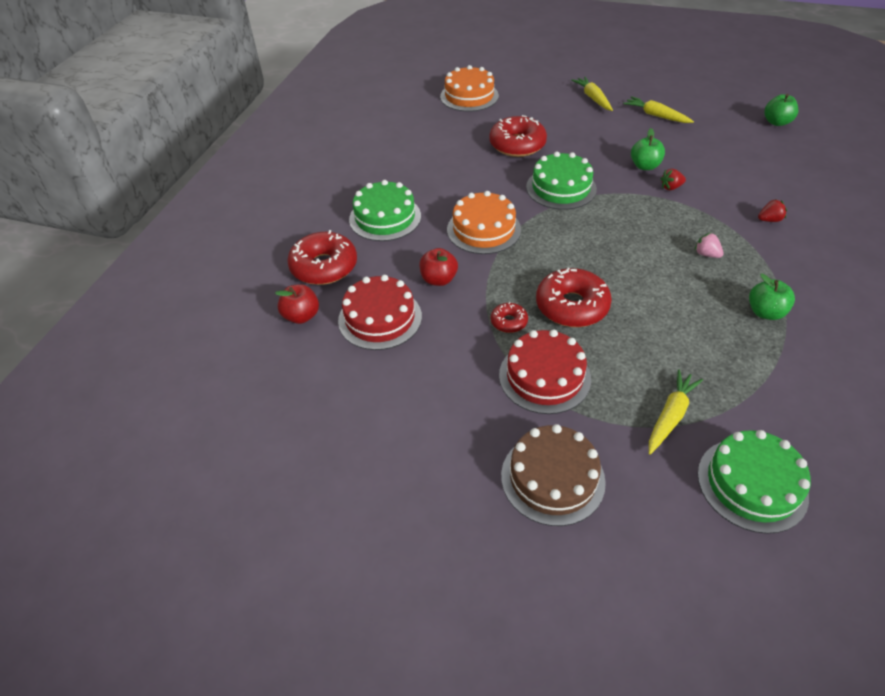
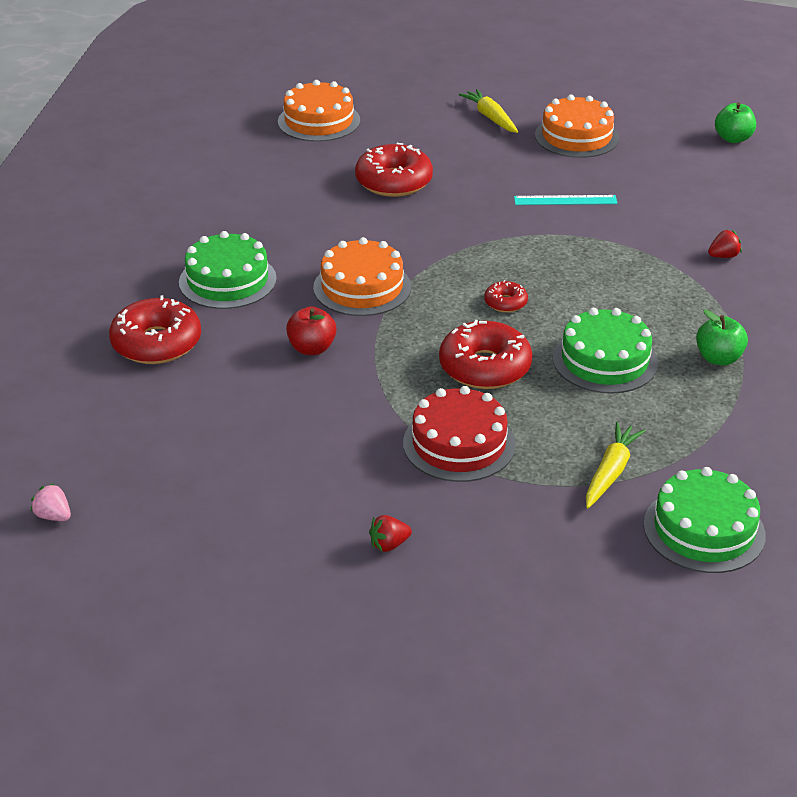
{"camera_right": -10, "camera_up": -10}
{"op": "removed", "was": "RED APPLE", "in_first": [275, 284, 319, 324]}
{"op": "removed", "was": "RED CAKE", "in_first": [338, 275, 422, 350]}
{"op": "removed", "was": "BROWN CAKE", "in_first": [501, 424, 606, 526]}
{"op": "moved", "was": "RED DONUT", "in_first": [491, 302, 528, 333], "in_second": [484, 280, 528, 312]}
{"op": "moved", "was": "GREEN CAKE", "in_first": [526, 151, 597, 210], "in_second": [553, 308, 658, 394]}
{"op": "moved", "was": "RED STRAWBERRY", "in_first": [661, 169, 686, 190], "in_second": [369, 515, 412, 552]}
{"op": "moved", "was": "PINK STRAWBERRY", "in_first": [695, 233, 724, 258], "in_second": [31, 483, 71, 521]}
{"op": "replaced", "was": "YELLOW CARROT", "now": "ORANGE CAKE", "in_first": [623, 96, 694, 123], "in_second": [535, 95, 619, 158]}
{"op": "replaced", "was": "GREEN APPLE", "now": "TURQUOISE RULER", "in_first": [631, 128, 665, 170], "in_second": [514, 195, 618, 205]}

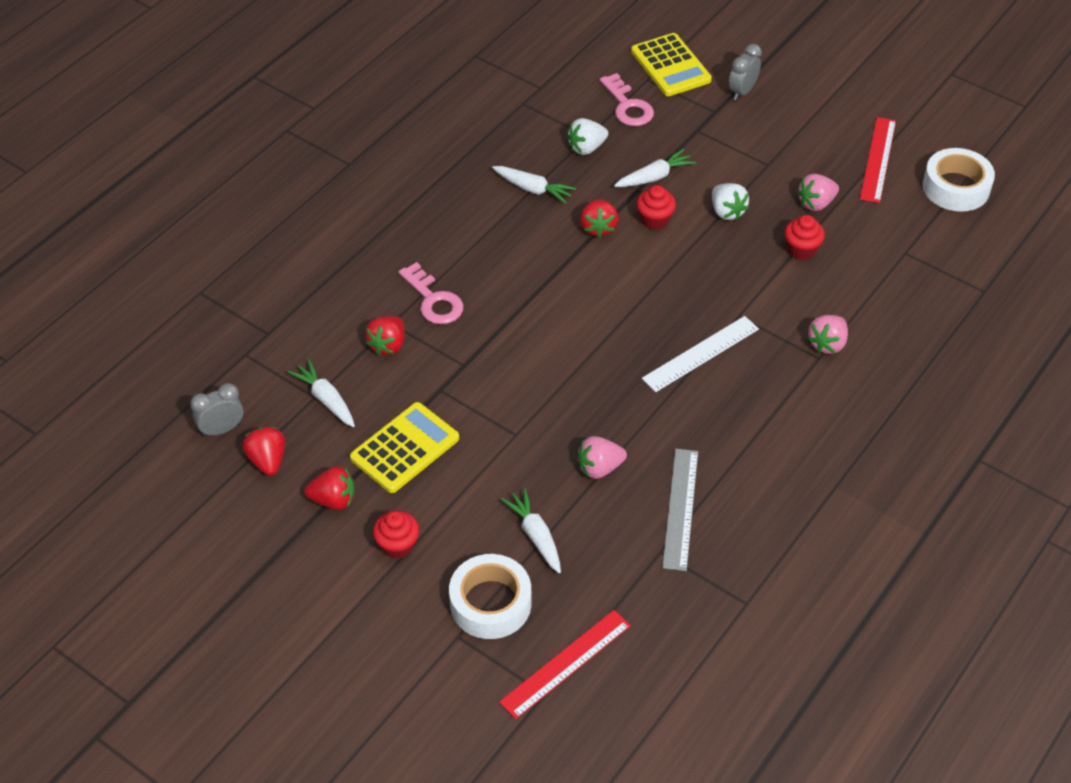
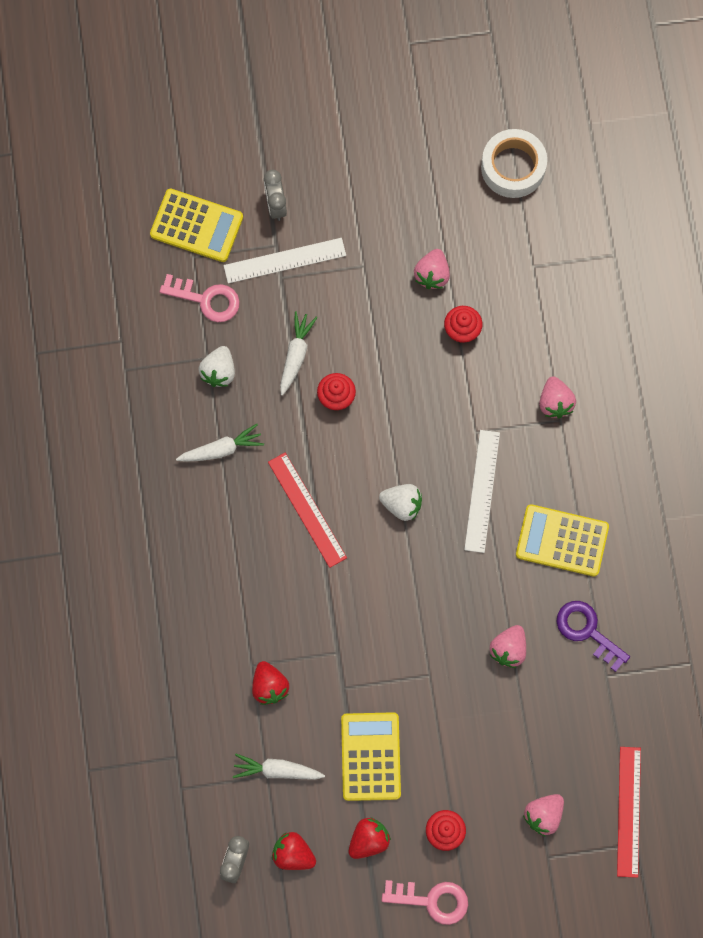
{"camera_right": -45, "camera_up": 25}
{"op": "removed", "was": "WHITE CARROT", "in_first": [501, 488, 561, 574]}
{"op": "removed", "was": "RED STRAWBERRY", "in_first": [580, 199, 619, 238]}
{"op": "added", "now": "WHITE RULER", "in_second": [224, 238, 346, 284]}
{"op": "added", "now": "YELLOW CALCULATOR", "in_second": [516, 504, 609, 577]}
{"op": "moved", "was": "PINK KEY", "in_first": [399, 262, 463, 324], "in_second": [382, 880, 468, 925]}
{"op": "moved", "was": "WHITE STRAWBERRY", "in_first": [712, 183, 749, 220], "in_second": [379, 484, 422, 521]}
{"op": "moved", "was": "RED RULER", "in_first": [860, 117, 896, 203], "in_second": [268, 453, 347, 568]}
{"op": "replaced", "was": "WHITE TAPE", "now": "PINK STRAWBERRY", "in_first": [449, 554, 531, 639], "in_second": [523, 794, 564, 837]}
{"op": "replaced", "was": "GREY RULER", "now": "PURPLE KEY", "in_first": [662, 449, 698, 571], "in_second": [556, 601, 630, 672]}

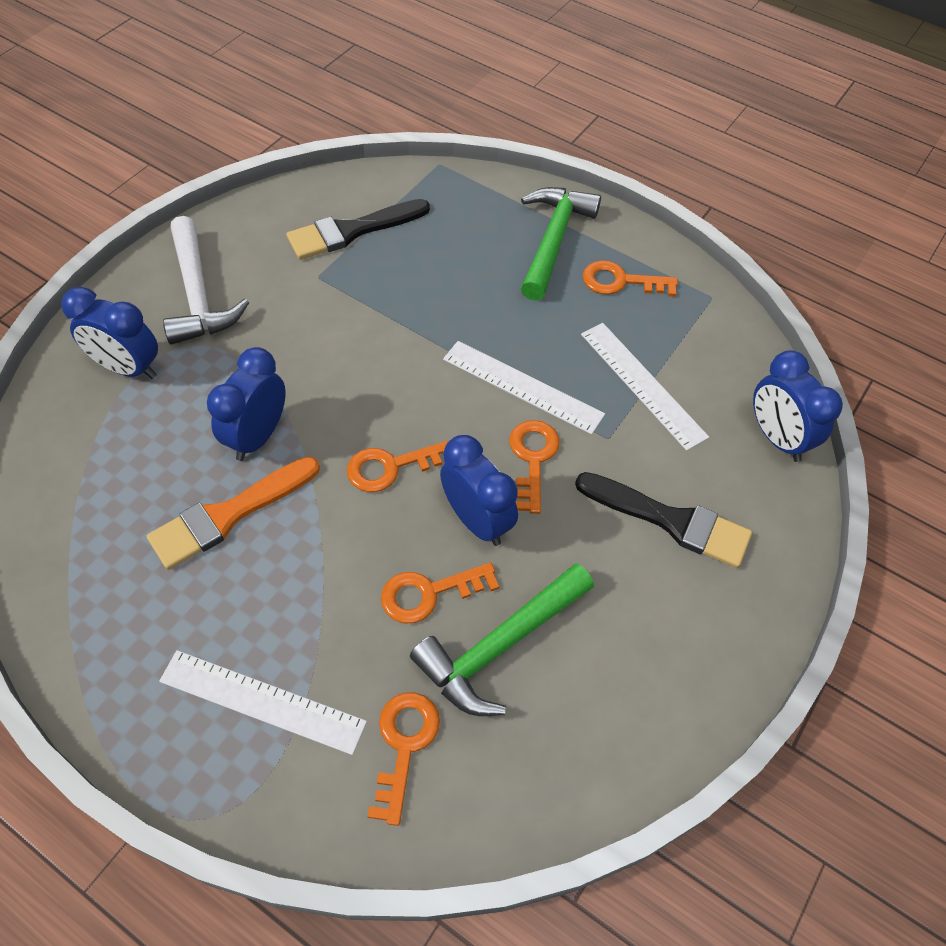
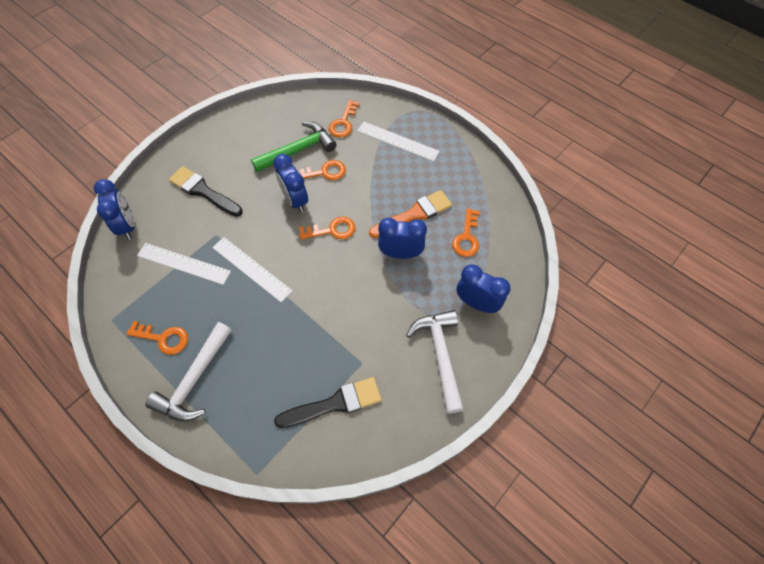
{"camera_right": -170, "camera_up": 5}
{"op": "moved", "was": "ORANGE KEY", "in_first": [510, 420, 560, 514], "in_second": [452, 208, 480, 257]}
{"op": "recoloured", "was": "GREEN HAMMER", "now": "WHITE HAMMER", "in_first": [521, 187, 601, 301], "in_second": [145, 322, 232, 422]}
{"op": "turned", "was": "BLUE CLOCK", "in_first": [207, 347, 286, 461], "in_second": [378, 218, 427, 259], "clockwise": -120}
{"op": "turned", "was": "WHITE RULER", "in_first": [581, 323, 709, 451], "in_second": [137, 243, 231, 285], "clockwise": -45}

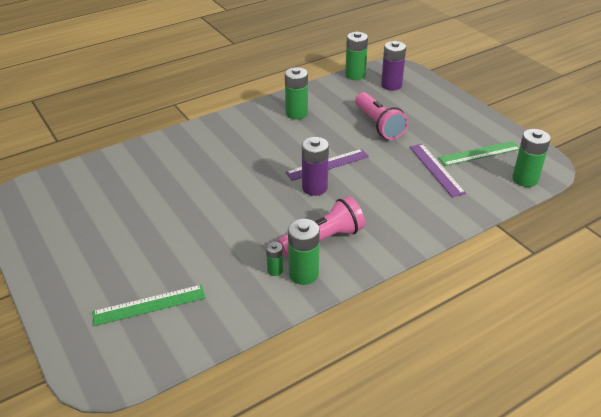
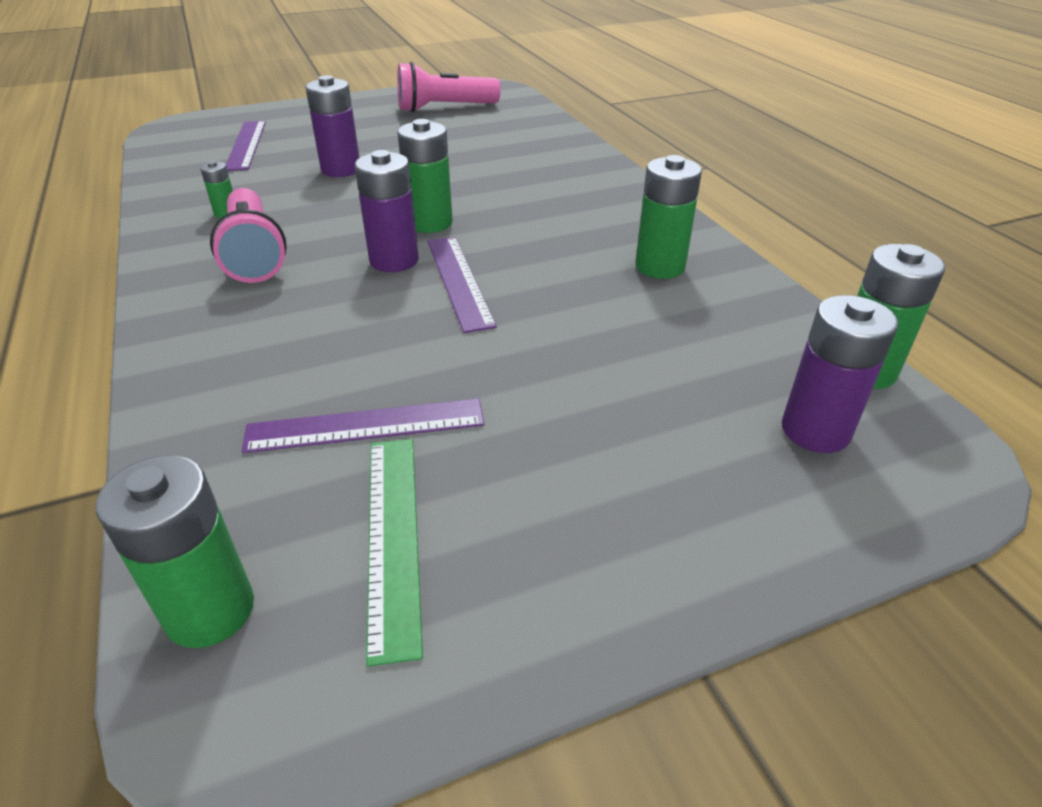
{"camera_right": 100, "camera_up": 0}
{"op": "added", "now": "PURPLE BATTERY", "in_second": [306, 75, 360, 177]}
{"op": "moved", "was": "GREEN BATTERY", "in_first": [288, 219, 320, 285], "in_second": [397, 119, 453, 233]}
{"op": "moved", "was": "PINK FLASHLIGHT", "in_first": [355, 92, 408, 140], "in_second": [397, 62, 500, 112]}
{"op": "recoloured", "was": "GREEN RULER", "now": "PURPLE RULER", "in_first": [92, 285, 206, 326], "in_second": [226, 121, 266, 171]}

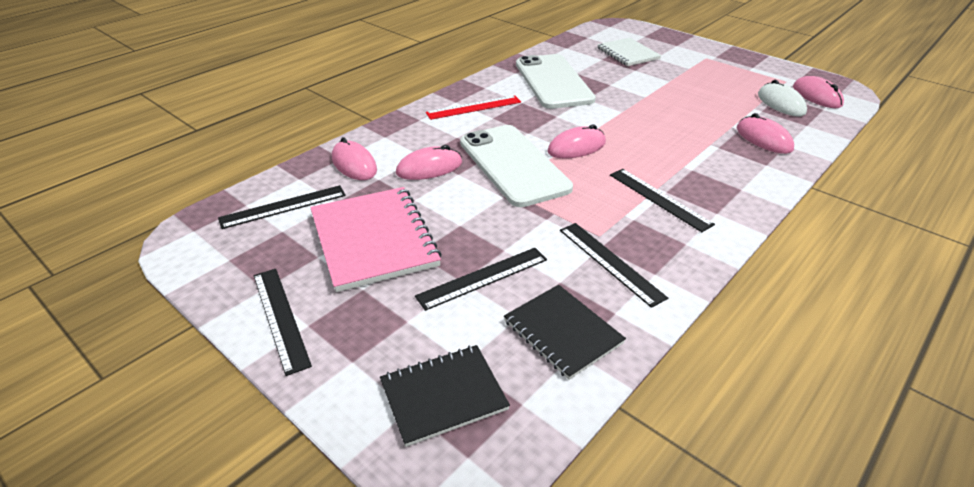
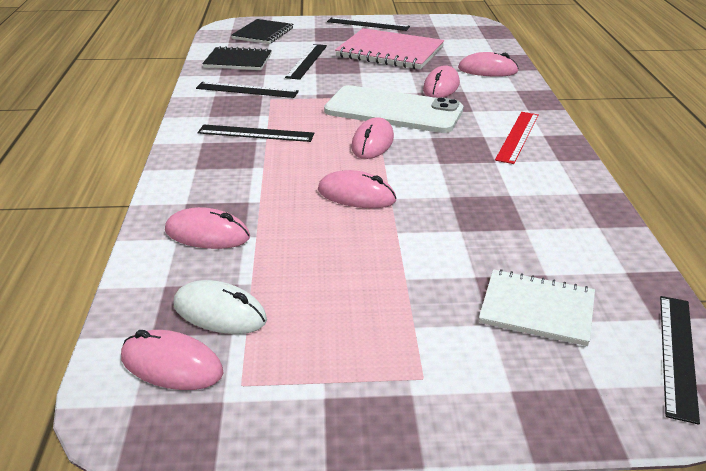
{"camera_right": 135, "camera_up": -5}
{"op": "removed", "was": "WHITE PHONE", "in_first": [516, 54, 596, 109]}
{"op": "added", "now": "PINK MOUSE", "in_second": [318, 170, 396, 208]}
{"op": "moved", "was": "BLACK RULER", "in_first": [218, 185, 346, 229], "in_second": [660, 296, 700, 425]}

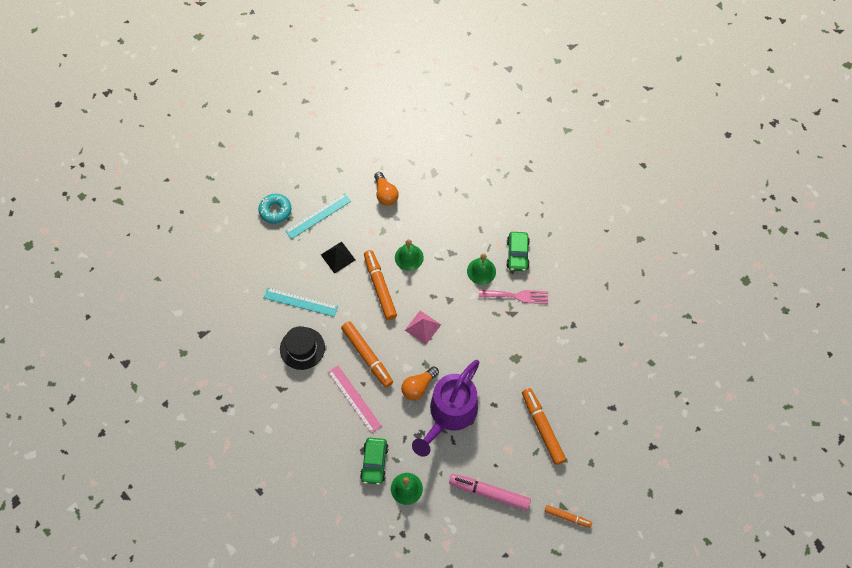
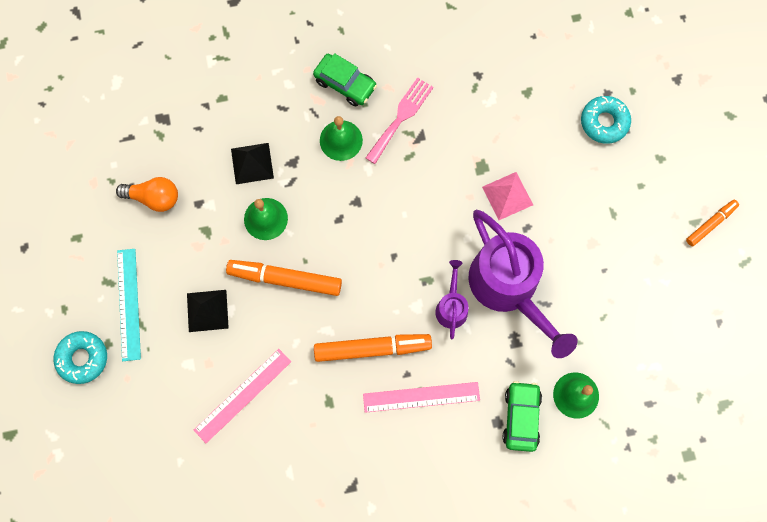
{"camera_right": -60, "camera_up": 10}
{"op": "removed", "was": "BLACK HAT", "in_first": [280, 326, 325, 370]}
{"op": "removed", "was": "PINK MARKER", "in_first": [449, 474, 531, 511]}
{"op": "removed", "was": "ORANGE MARKER", "in_first": [522, 388, 566, 465]}
{"op": "added", "now": "BLACK PYRAMID", "in_second": [231, 143, 274, 184]}
{"op": "added", "now": "TURQUOISE DONUT", "in_second": [581, 96, 631, 144]}
{"op": "moved", "was": "PINK PYRAMID", "in_first": [405, 311, 441, 344], "in_second": [482, 172, 533, 220]}
{"op": "replaced", "was": "ORANGE LIGHT BULB", "now": "PURPLE WATERING CAN", "in_first": [401, 366, 439, 400], "in_second": [435, 260, 469, 339]}
{"op": "recoloured", "was": "TURQUOISE RULER", "now": "PINK RULER", "in_first": [264, 288, 338, 317], "in_second": [194, 349, 291, 443]}
{"op": "turned", "was": "GREEN CAR", "in_first": [360, 438, 389, 485], "in_second": [503, 381, 542, 452], "clockwise": -120}

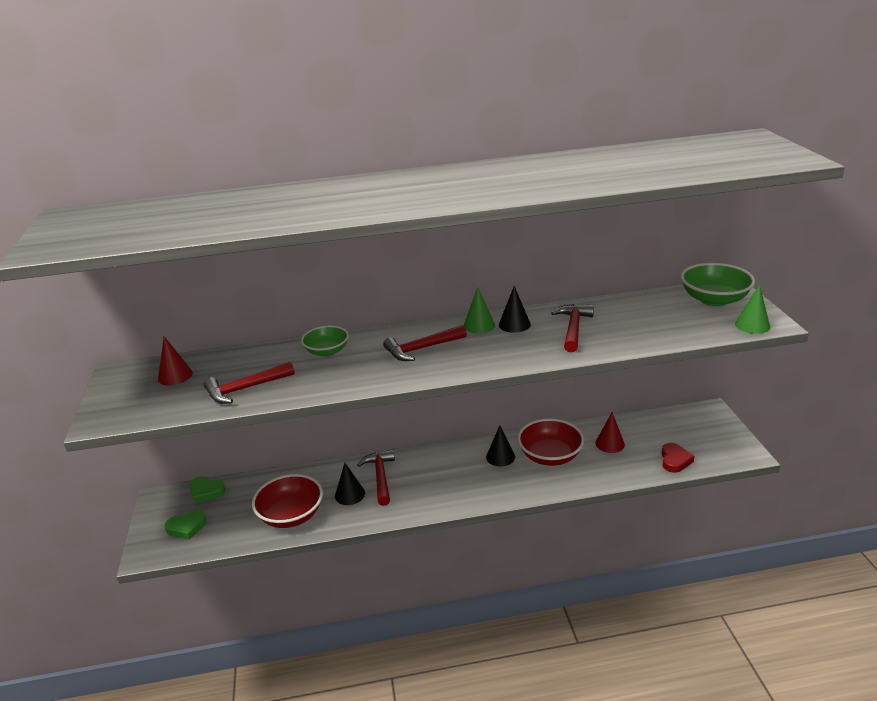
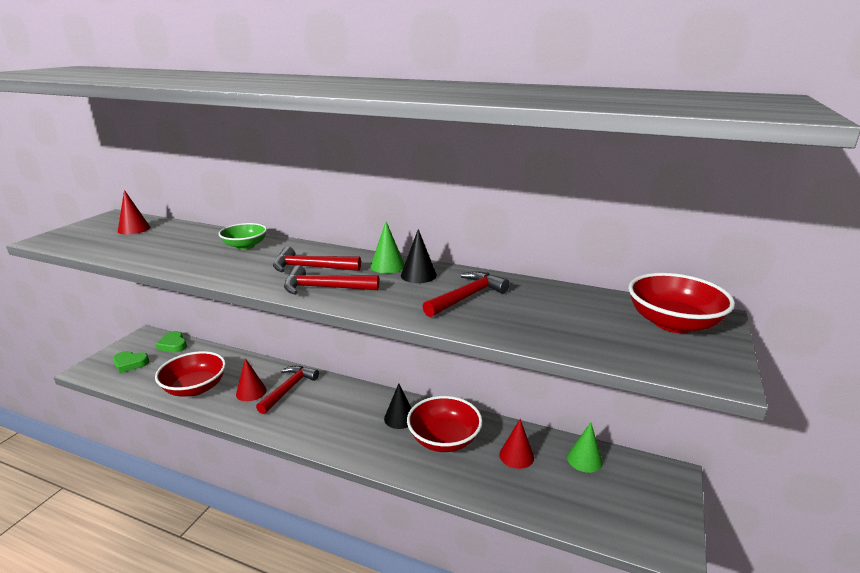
{"camera_right": 30, "camera_up": -5}
{"op": "removed", "was": "RED HEART", "in_first": [662, 443, 695, 473]}
{"op": "moved", "was": "RED HAMMER", "in_first": [204, 362, 295, 404], "in_second": [284, 265, 379, 295]}
{"op": "moved", "was": "GREEN CONE", "in_first": [735, 285, 770, 334], "in_second": [567, 422, 603, 473]}
{"op": "recoloured", "was": "BLACK CONE", "now": "RED CONE", "in_first": [335, 463, 365, 505], "in_second": [236, 358, 267, 401]}
{"op": "recoloured", "was": "GREEN BOWL", "now": "RED BOWL", "in_first": [681, 263, 755, 306], "in_second": [628, 273, 735, 333]}

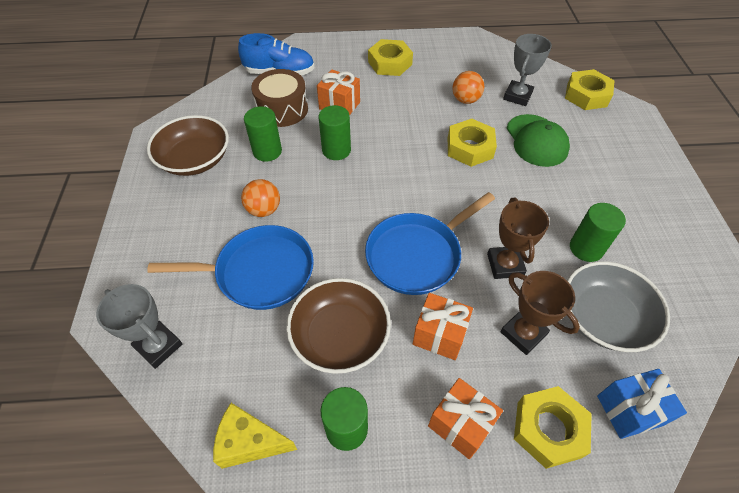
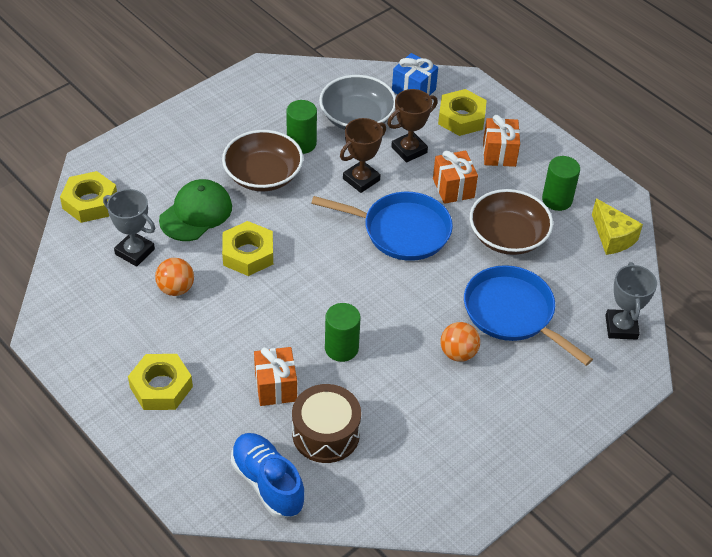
{"camera_right": -130, "camera_up": -5}
{"op": "removed", "was": "GREEN CYLINDER", "in_first": [244, 106, 282, 162]}
{"op": "moved", "was": "BROWN BOWL", "in_first": [147, 115, 229, 176], "in_second": [222, 130, 303, 191]}
{"op": "turned", "was": "BROWN TROPHY", "in_first": [500, 271, 580, 355], "in_second": [387, 89, 438, 163], "clockwise": 45}
{"op": "turned", "was": "GREY TROPHY", "in_first": [503, 34, 552, 106], "in_second": [103, 189, 155, 267], "clockwise": 45}

